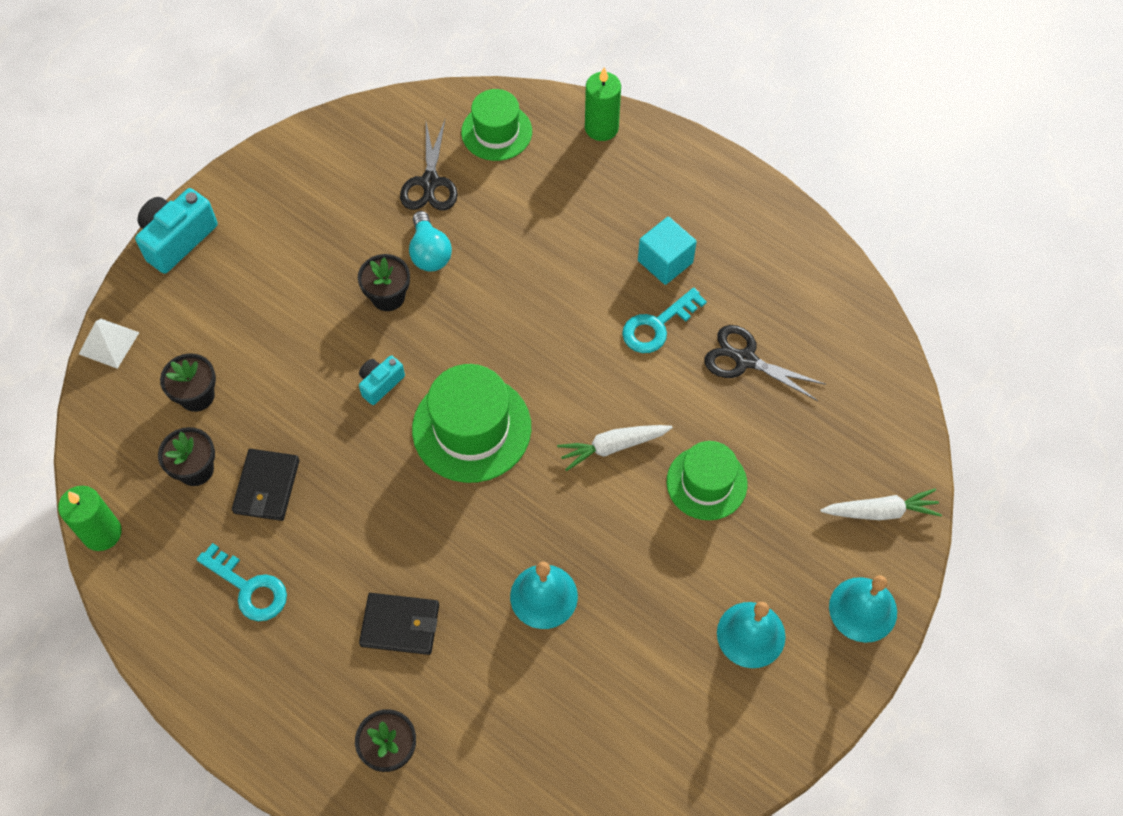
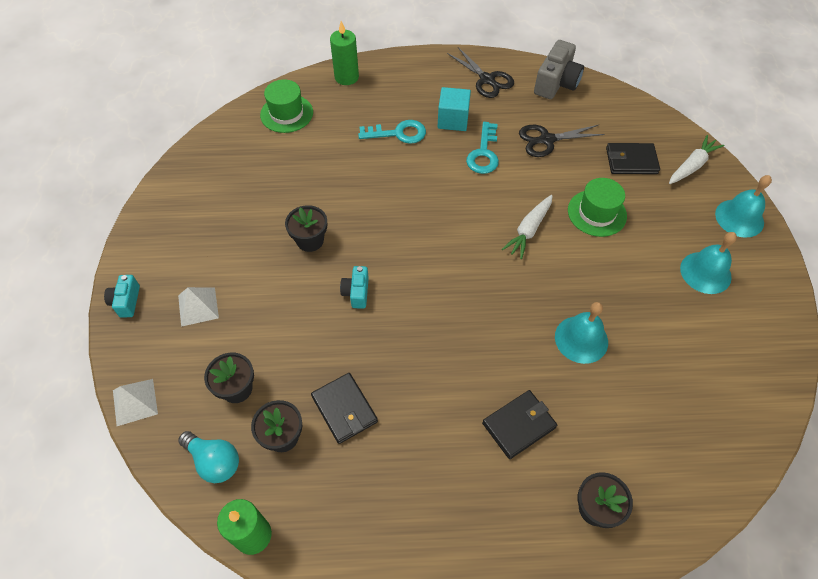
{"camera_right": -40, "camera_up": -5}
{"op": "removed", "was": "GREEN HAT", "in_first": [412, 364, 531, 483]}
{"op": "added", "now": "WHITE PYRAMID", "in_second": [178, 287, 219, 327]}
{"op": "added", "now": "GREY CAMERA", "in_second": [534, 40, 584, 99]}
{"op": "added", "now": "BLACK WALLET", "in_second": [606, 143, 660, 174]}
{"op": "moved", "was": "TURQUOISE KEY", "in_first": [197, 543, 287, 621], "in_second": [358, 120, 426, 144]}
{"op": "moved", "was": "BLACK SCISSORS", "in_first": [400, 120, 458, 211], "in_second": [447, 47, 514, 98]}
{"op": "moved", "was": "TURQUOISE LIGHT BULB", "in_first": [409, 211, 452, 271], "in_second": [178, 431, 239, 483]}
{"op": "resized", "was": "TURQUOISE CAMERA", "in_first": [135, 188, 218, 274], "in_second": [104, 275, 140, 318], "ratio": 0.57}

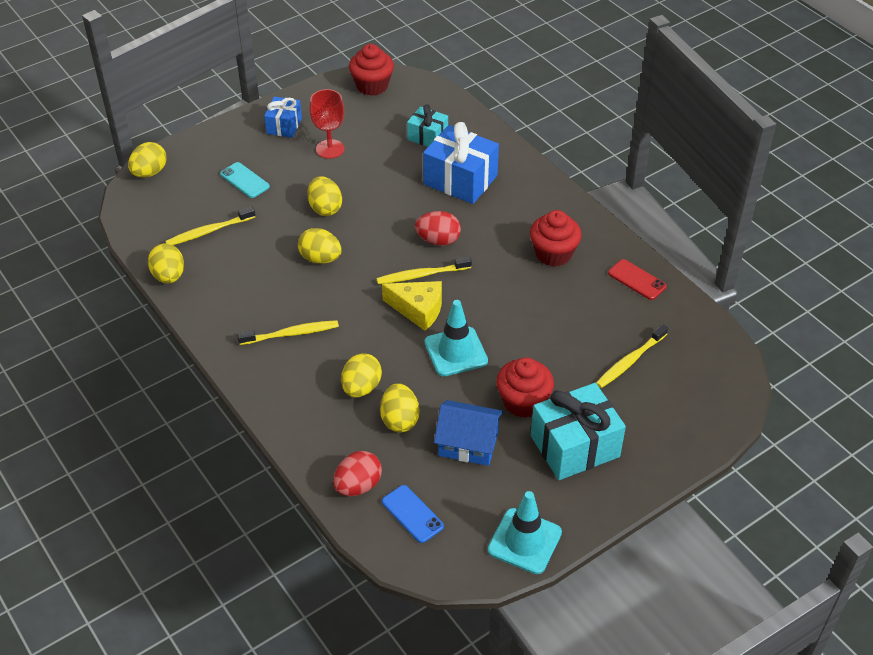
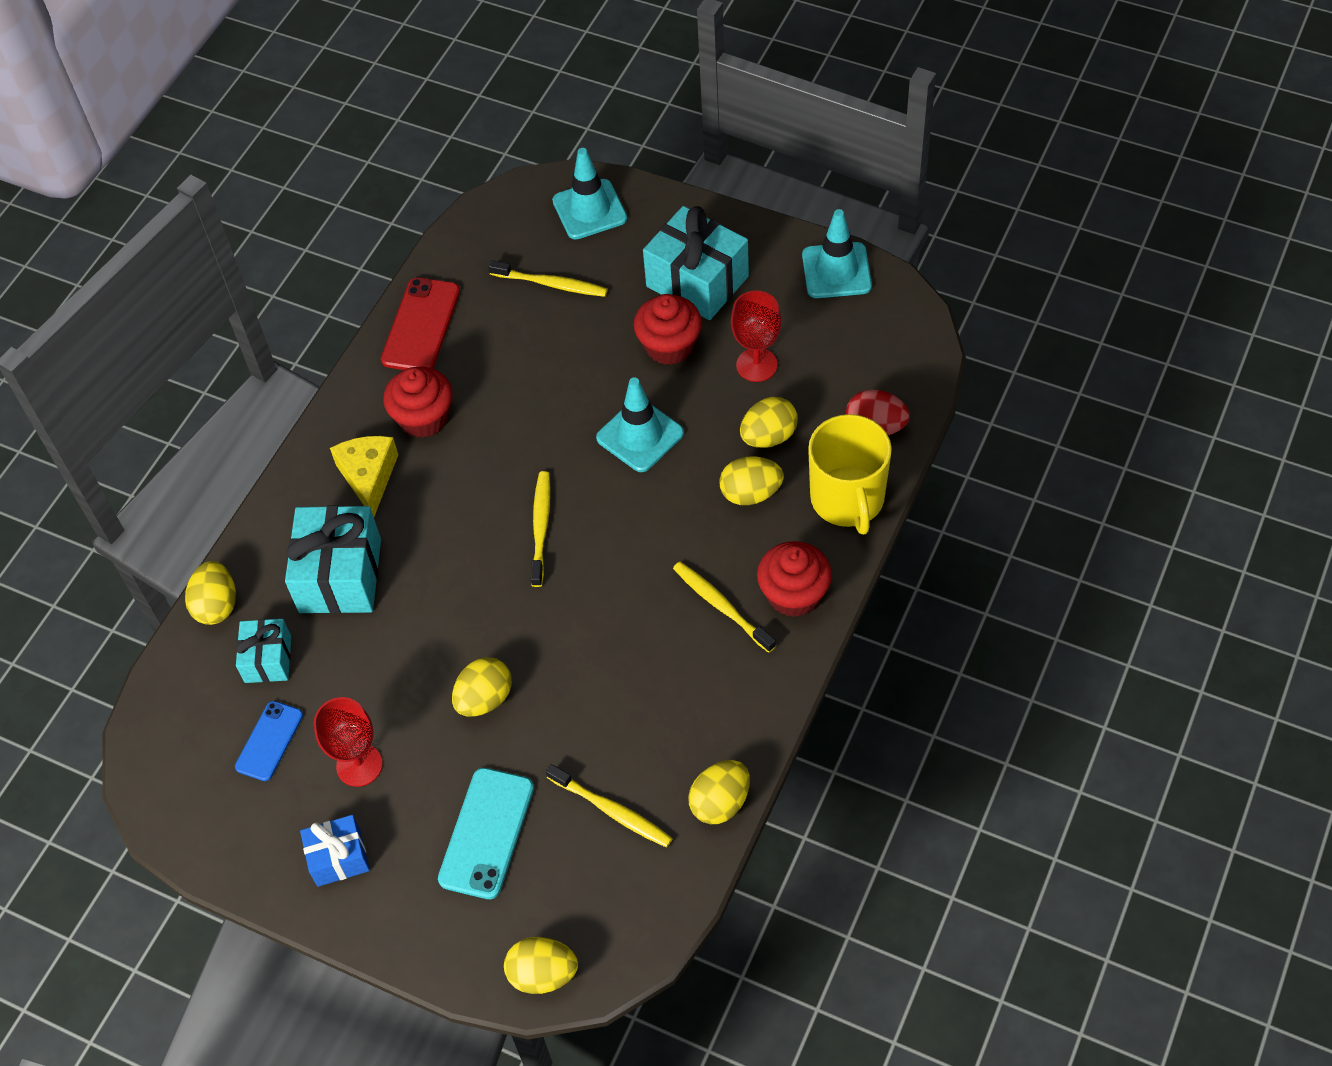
{"camera_right": -115, "camera_up": 10}
{"op": "removed", "was": "RED EGG", "in_first": [415, 211, 461, 246]}
{"op": "added", "now": "TURQUOISE TRAFFIC CONE", "in_second": [552, 148, 627, 239]}
{"op": "added", "now": "YELLOW MUG", "in_second": [808, 414, 892, 535]}
{"op": "moved", "was": "YELLOW EGG", "in_first": [298, 228, 341, 264], "in_second": [185, 561, 236, 625]}
{"op": "moved", "was": "RED CUPCAKE", "in_first": [349, 44, 394, 96], "in_second": [757, 541, 832, 617]}
{"op": "moved", "was": "YELLOW CHEESE", "in_first": [382, 281, 442, 331], "in_second": [330, 436, 398, 517]}
{"op": "moved", "was": "BLUE PHONE", "in_first": [382, 485, 444, 543], "in_second": [235, 701, 303, 781]}
{"op": "replaced", "was": "BLUE HOUSE", "now": "RED GOBLET", "in_first": [434, 400, 503, 466], "in_second": [731, 291, 781, 382]}
{"op": "recoloured", "was": "BLUE GIFT", "now": "TURQUOISE GIFT", "in_first": [423, 122, 499, 204], "in_second": [285, 505, 381, 614]}
{"op": "turned", "was": "YELLOW TOOTHBRUSH", "in_first": [377, 257, 472, 284], "in_second": [531, 471, 550, 587], "clockwise": -135}
{"op": "resized", "was": "TURQUOISE PHONE", "in_first": [220, 162, 270, 198], "in_second": [438, 768, 534, 899], "ratio": 1.55}
{"op": "resized", "was": "RED PHONE", "in_first": [608, 259, 667, 300], "in_second": [381, 278, 460, 370], "ratio": 1.55}

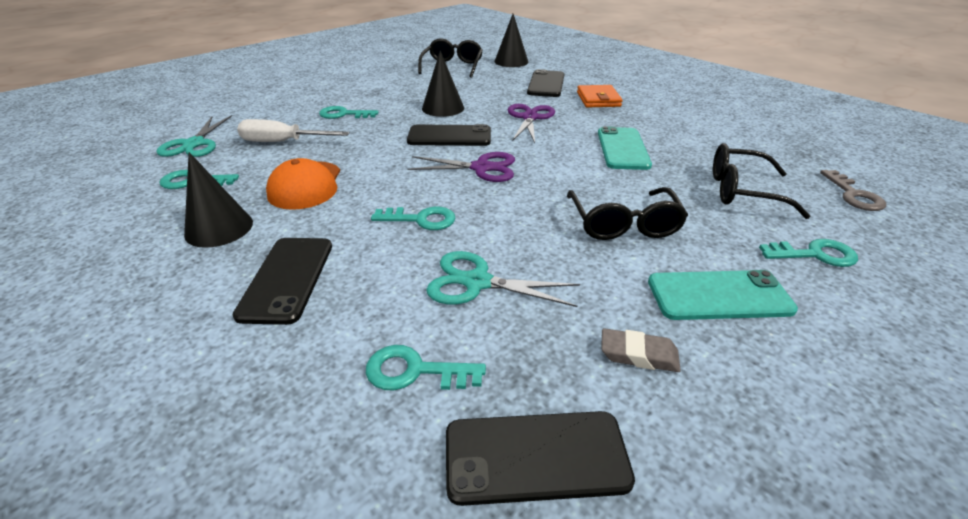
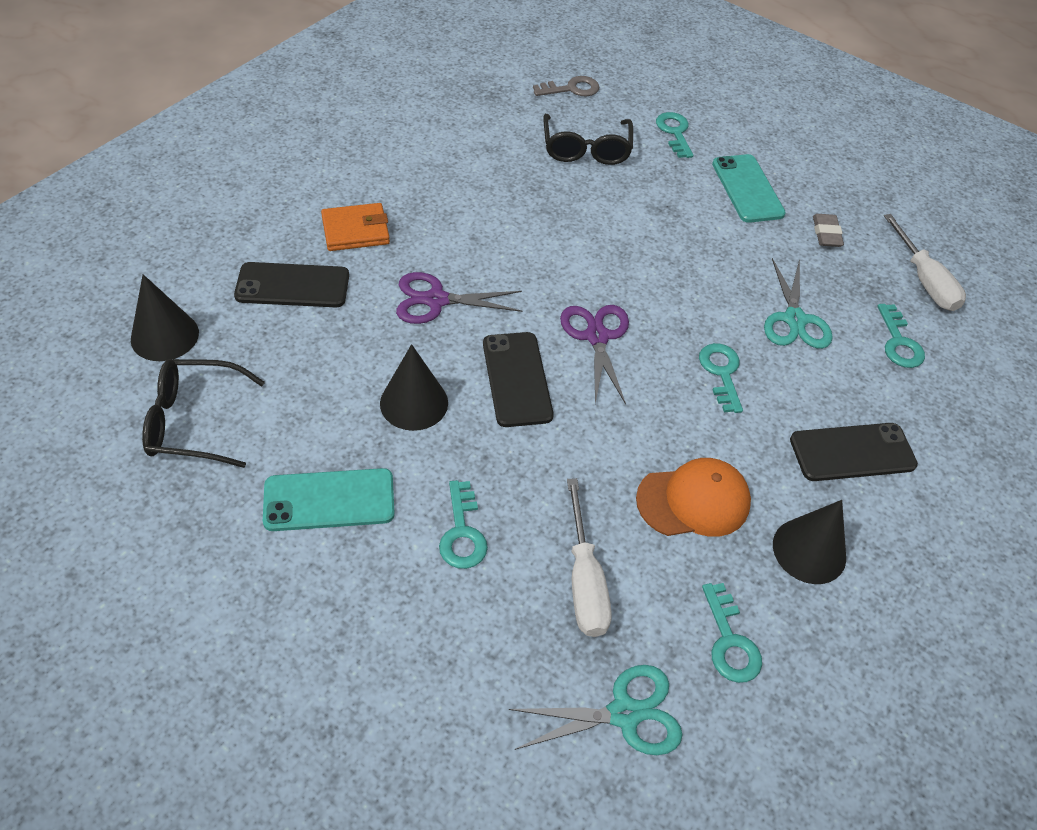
{"camera_right": -105, "camera_up": 15}
{"op": "removed", "was": "BLACK GLASSES", "in_first": [567, 187, 688, 240]}
{"op": "moved", "was": "TURQUOISE PHONE", "in_first": [598, 126, 652, 170], "in_second": [263, 468, 395, 531]}
{"op": "replaced", "was": "BLACK PHONE", "now": "WHITE SCREWDRIVER", "in_first": [446, 411, 635, 506], "in_second": [884, 214, 966, 311]}

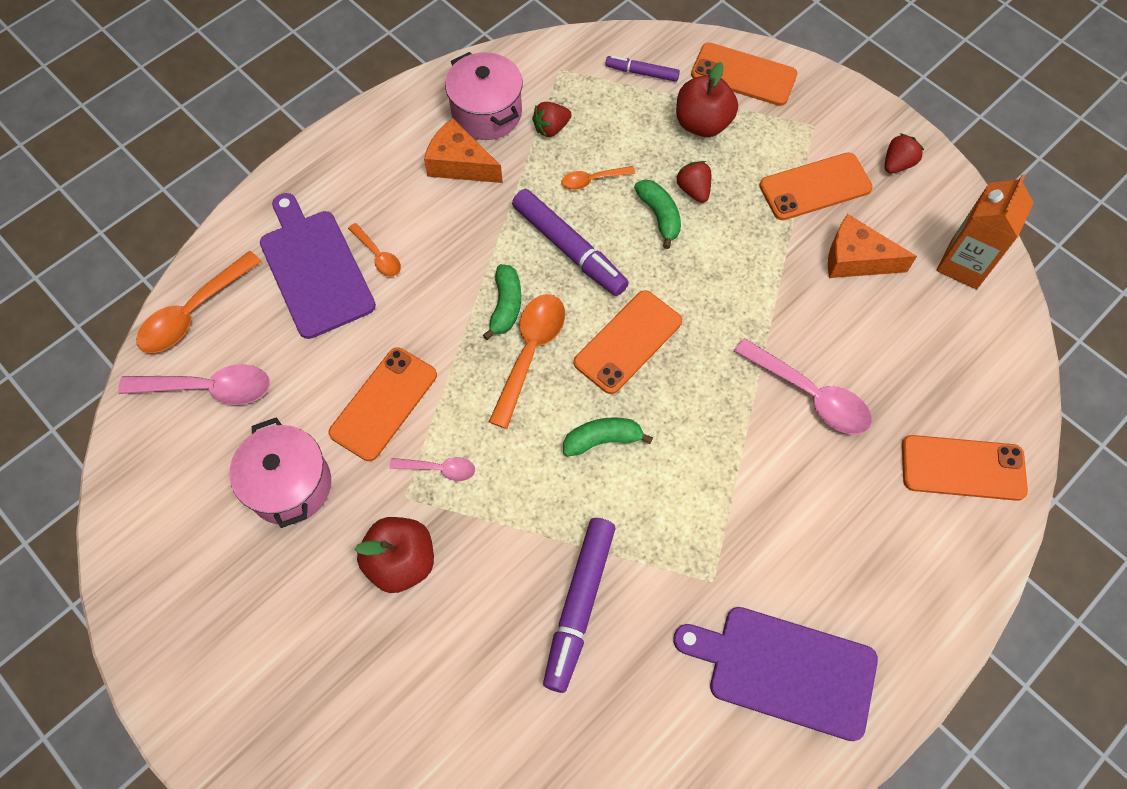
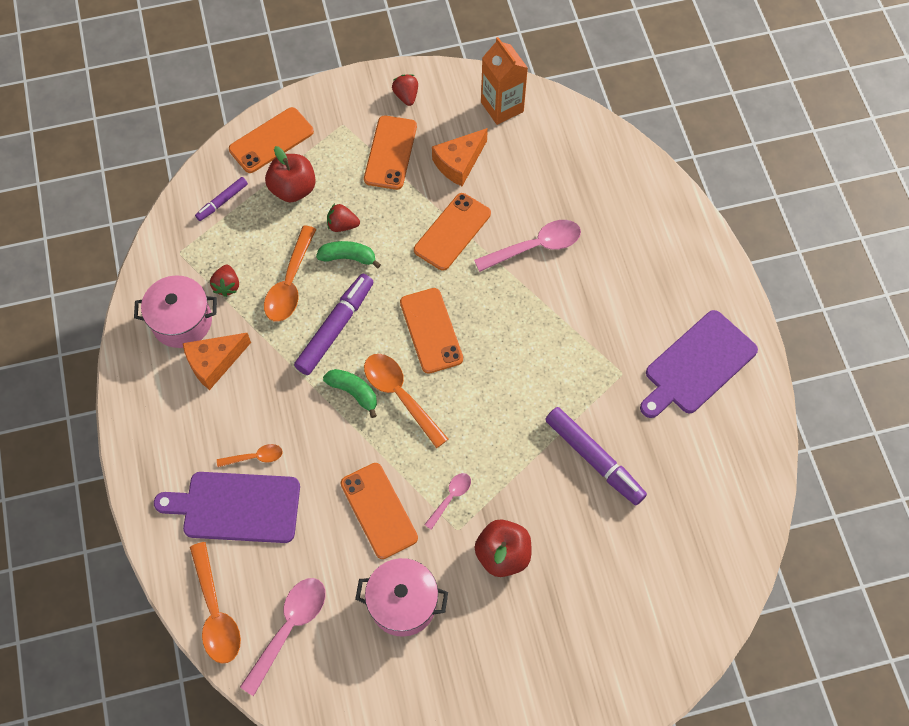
{"camera_right": -60, "camera_up": 0}
{"op": "removed", "was": "GREEN BANANA", "in_first": [563, 417, 653, 457]}
{"op": "moved", "was": "ORANGE PHONE", "in_first": [902, 435, 1028, 501], "in_second": [414, 193, 491, 271]}
{"op": "turned", "was": "PURPLE MARKER", "in_first": [512, 189, 629, 296], "in_second": [294, 274, 373, 375], "clockwise": -45}
{"op": "resized", "was": "ORANGE SPOON", "in_first": [561, 166, 635, 190], "in_second": [264, 225, 316, 322], "ratio": 1.82}

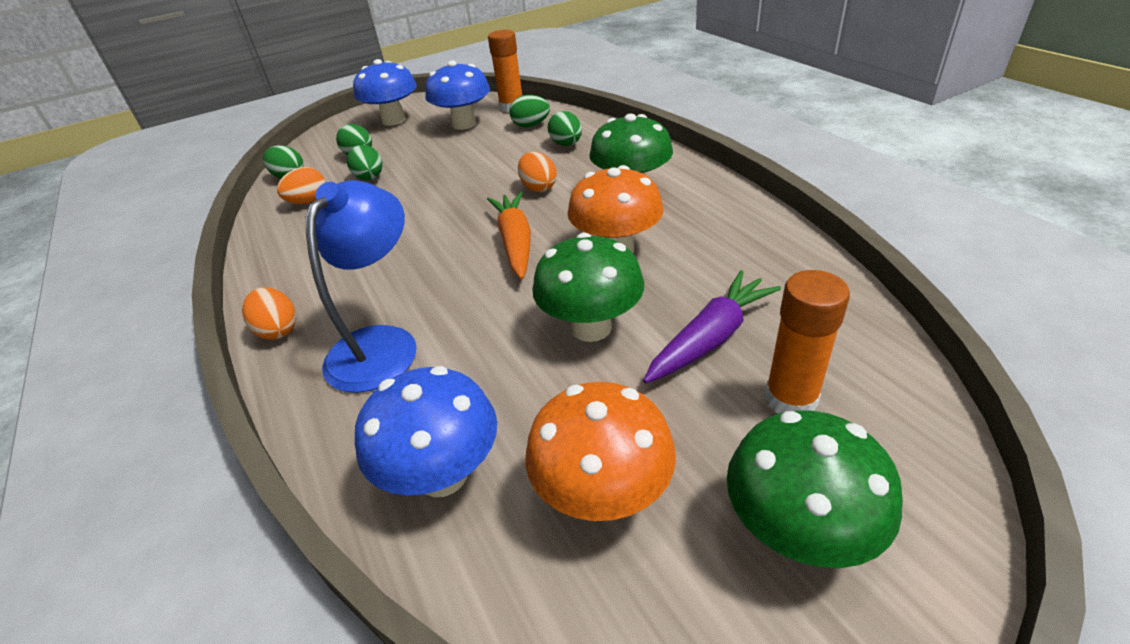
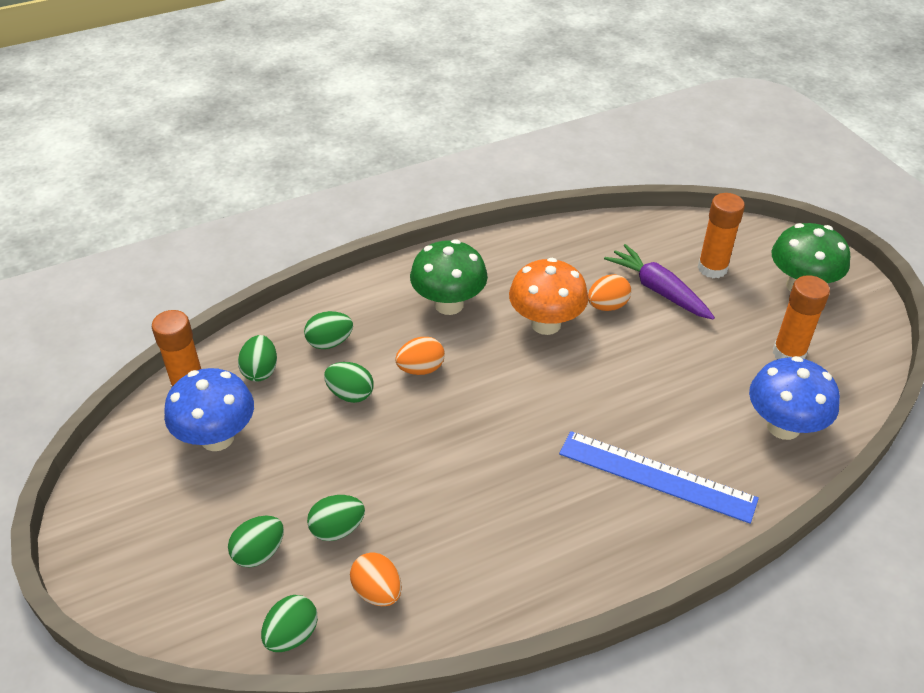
{"camera_right": -90, "camera_up": 5}
{"op": "removed", "was": "BLUE MUSHROOM", "in_first": [353, 59, 417, 126]}
{"op": "removed", "was": "ORANGE CARROT", "in_first": [487, 192, 531, 280]}
{"op": "removed", "was": "GREEN MUSHROOM", "in_first": [532, 233, 644, 342]}
{"op": "added", "now": "GREEN EGG", "in_second": [324, 362, 374, 403]}
{"op": "moved", "was": "ORANGE EGG", "in_first": [242, 287, 296, 340], "in_second": [588, 274, 631, 311]}
{"op": "replaced", "was": "BLUE LAMP", "now": "BLUE RULER", "in_first": [306, 180, 417, 393], "in_second": [559, 431, 759, 524]}
{"op": "replaced", "was": "ORANGE MUSHROOM", "now": "ORANGE GLUE STICK", "in_first": [525, 382, 676, 521], "in_second": [773, 275, 830, 359]}

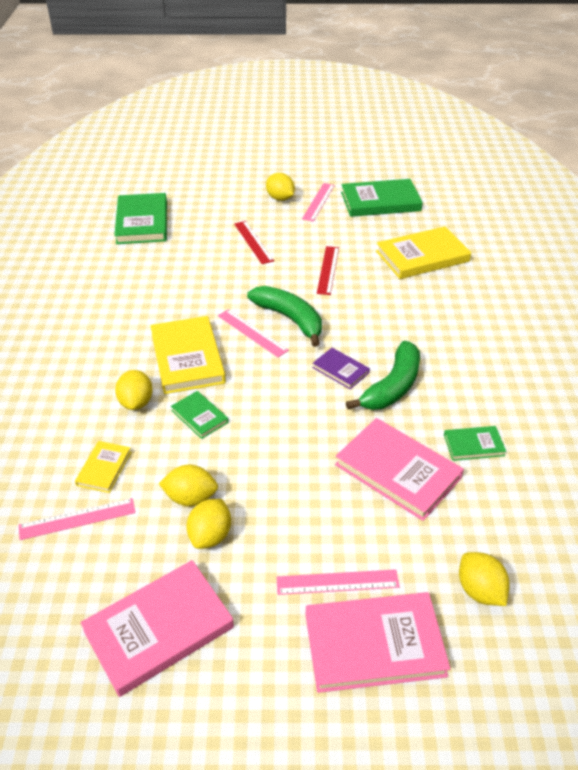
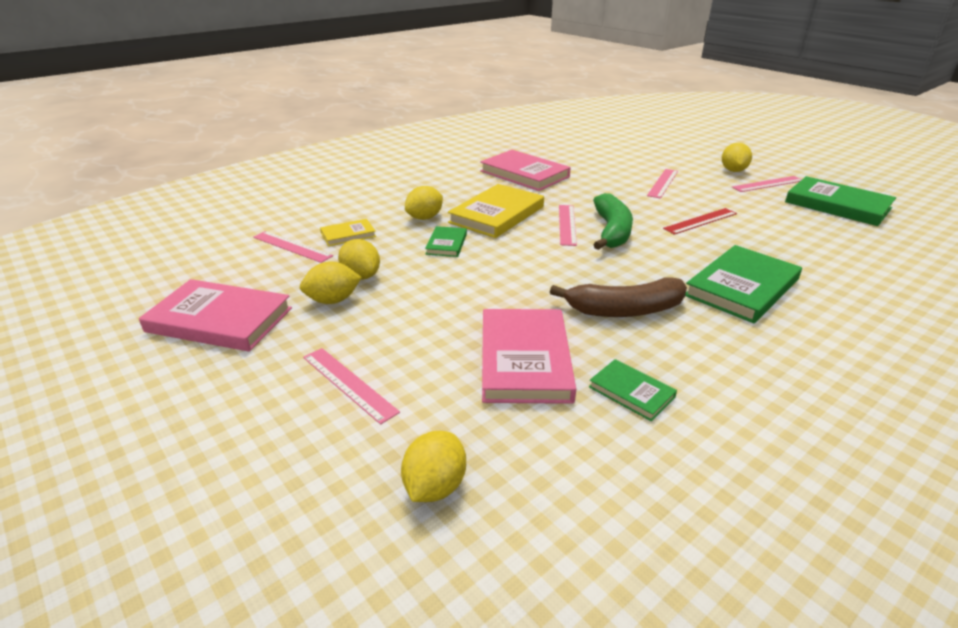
{"camera_right": 50, "camera_up": -10}
{"op": "removed", "was": "PURPLE BOOK", "in_first": [312, 348, 370, 389]}
{"op": "removed", "was": "YELLOW BOOK", "in_first": [376, 226, 471, 279]}
{"op": "moved", "was": "GREEN BOOK", "in_first": [114, 193, 167, 244], "in_second": [685, 245, 802, 323]}
{"op": "moved", "was": "PINK BOOK", "in_first": [306, 592, 451, 693], "in_second": [480, 150, 571, 191]}
{"op": "recoloured", "was": "RED RULER", "now": "PINK RULER", "in_first": [234, 221, 274, 264], "in_second": [647, 169, 678, 199]}
{"op": "recoloured", "was": "GREEN BANANA", "now": "BROWN BANANA", "in_first": [346, 341, 420, 410], "in_second": [550, 277, 687, 317]}

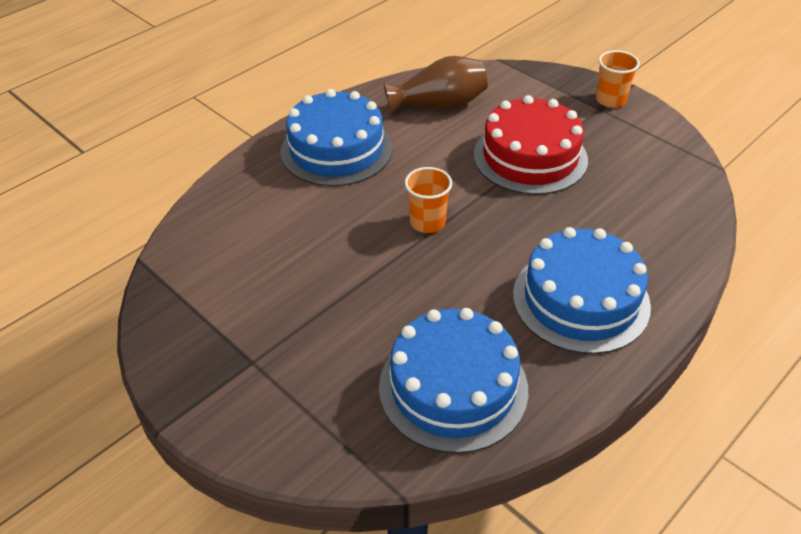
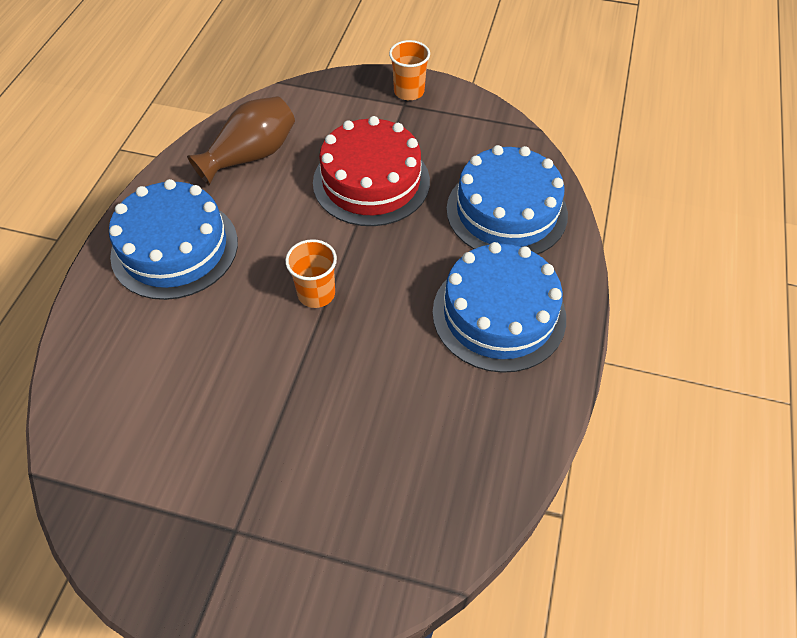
{"camera_right": -30, "camera_up": 10}
{"op": "moved", "was": "BLUE CAKE", "in_first": [379, 308, 528, 453], "in_second": [447, 145, 568, 254]}

